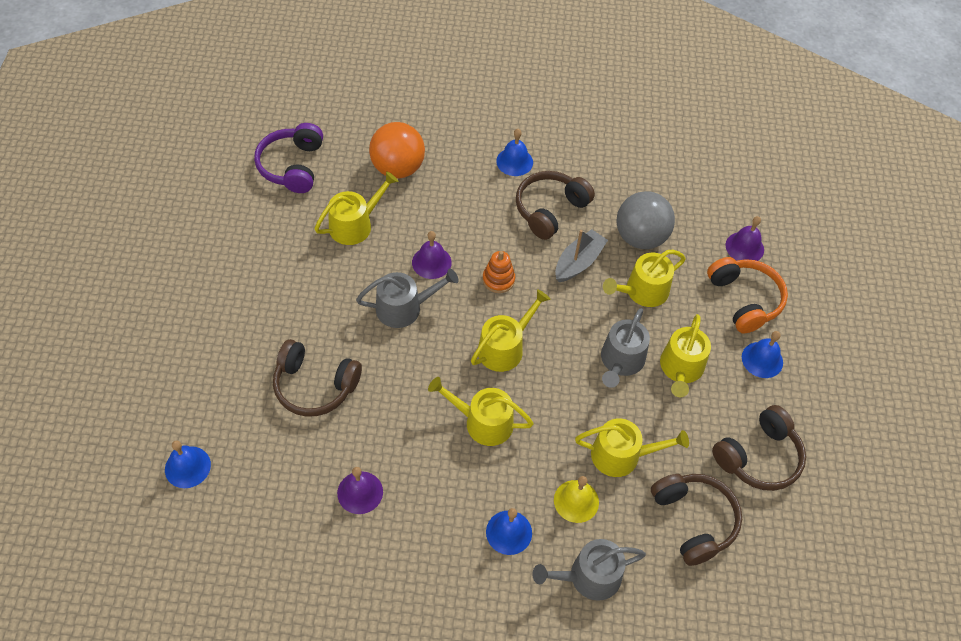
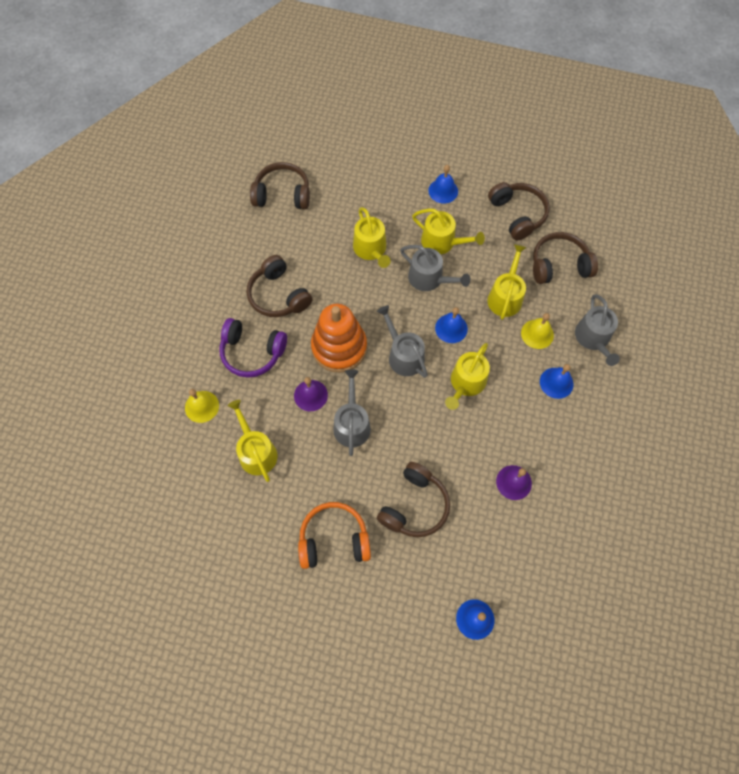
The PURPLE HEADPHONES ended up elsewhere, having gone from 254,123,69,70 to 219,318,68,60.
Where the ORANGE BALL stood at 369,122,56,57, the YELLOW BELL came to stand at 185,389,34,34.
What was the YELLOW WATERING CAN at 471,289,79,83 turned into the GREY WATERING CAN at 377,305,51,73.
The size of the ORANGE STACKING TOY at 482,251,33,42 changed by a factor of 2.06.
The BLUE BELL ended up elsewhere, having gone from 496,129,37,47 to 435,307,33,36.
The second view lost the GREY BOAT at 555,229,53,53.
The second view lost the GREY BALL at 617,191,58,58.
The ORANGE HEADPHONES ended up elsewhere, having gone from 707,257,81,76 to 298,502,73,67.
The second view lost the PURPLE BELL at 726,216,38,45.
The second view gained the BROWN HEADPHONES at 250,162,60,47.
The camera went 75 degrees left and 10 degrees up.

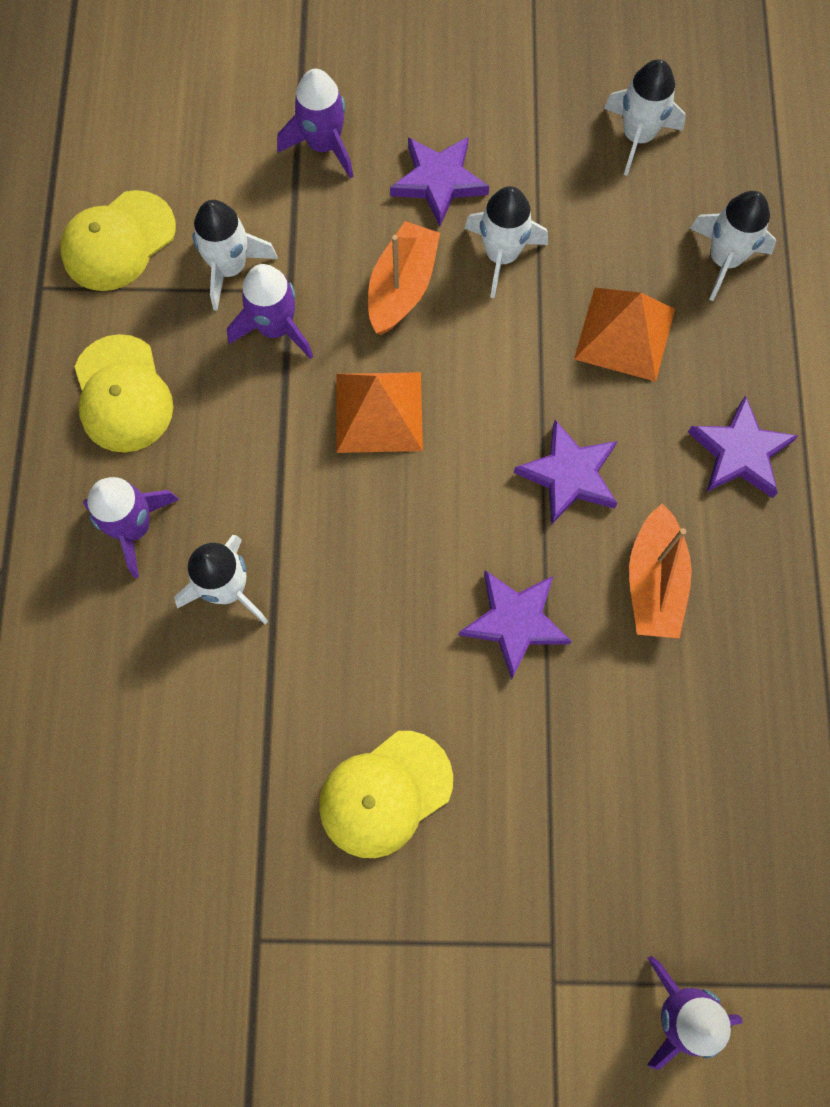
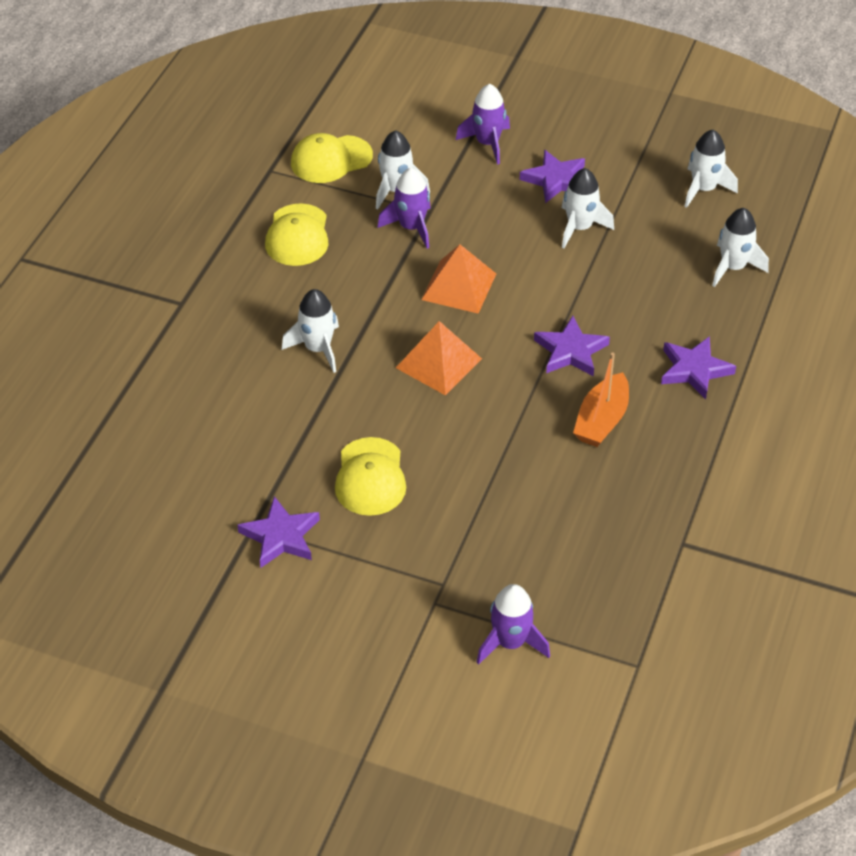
The second view lost the PURPLE ROCKET at 83,477,96,101.
The YELLOW CAP at 319,731,134,127 ended up facing another way, 75 degrees counterclockwise from before.
The second view lost the ORANGE BOAT at 368,221,72,114.
The PURPLE STAR ended up elsewhere, having gone from 459,570,113,110 to 237,496,83,72.
The ORANGE PYRAMID ended up elsewhere, having gone from 574,288,101,94 to 396,321,86,75.
The camera went 20 degrees right and 25 degrees down.

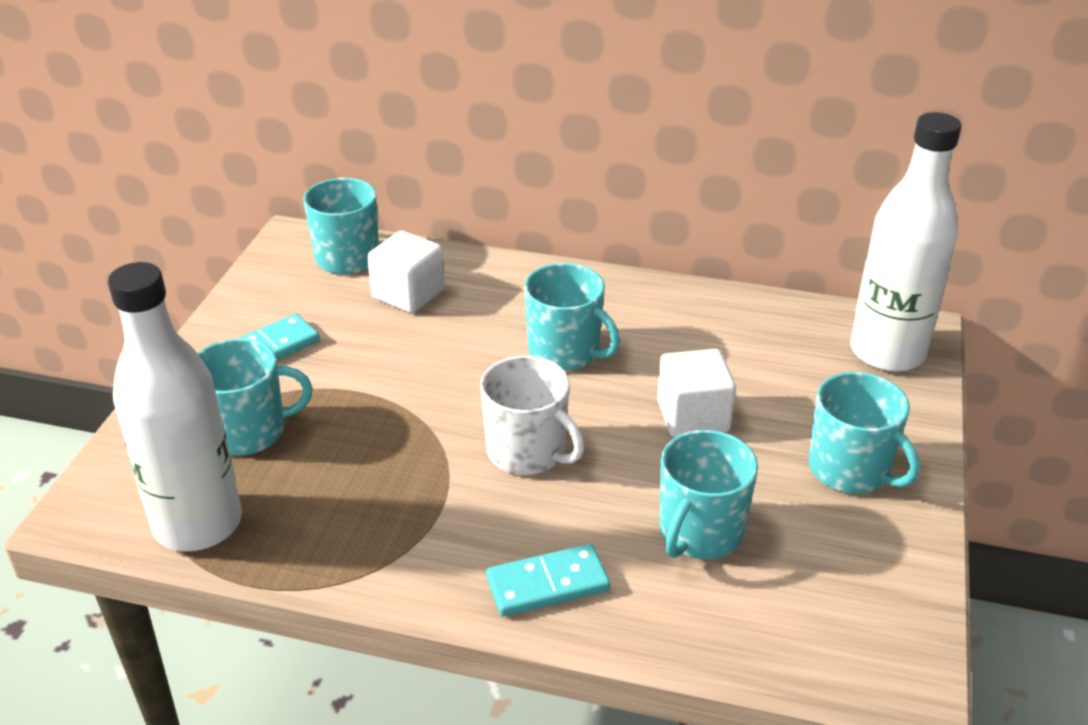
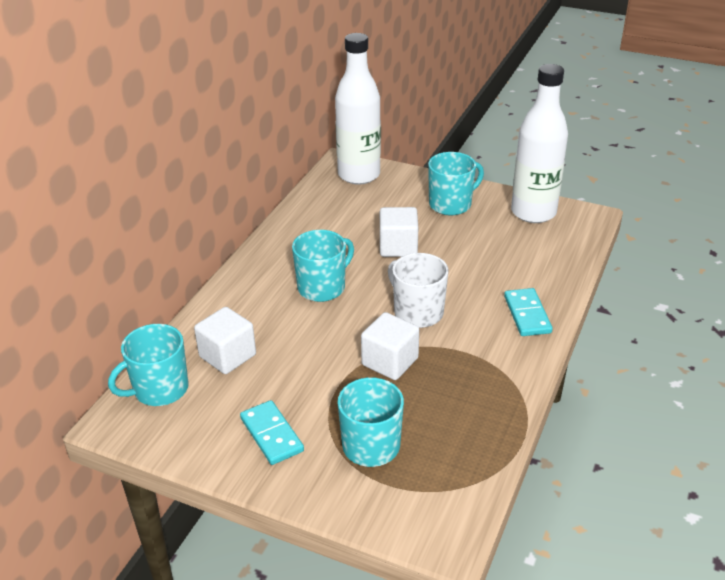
The WHITE BOTTLE ended up elsewhere, having gone from 108,262,134,290 to 511,64,57,159.
The WHITE MUG at 480,355,104,120 ended up facing another way, 90 degrees counterclockwise from before.
The second view lost the TURQUOISE MUG at 659,430,99,129.
The second view gained the WHITE CUBE at 361,312,58,68.
The camera went 80 degrees left and 0 degrees up.

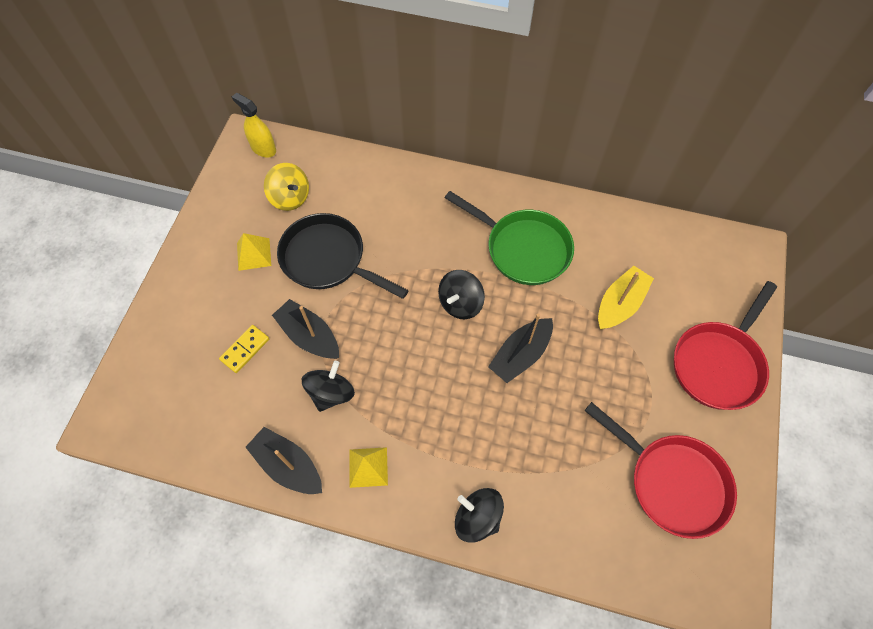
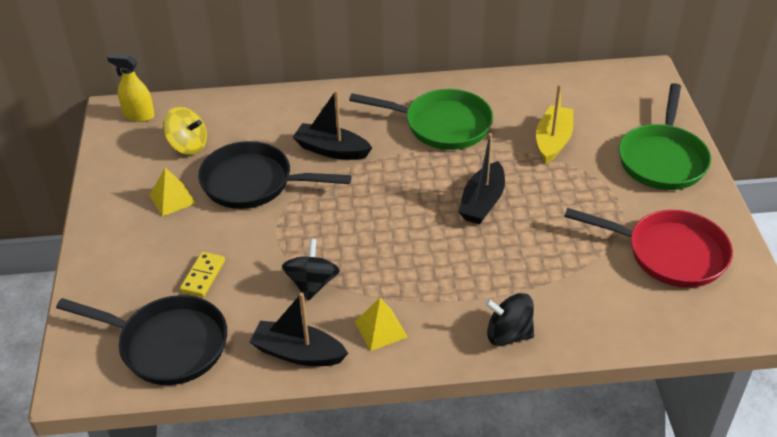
The BLACK BOAT ended up elsewhere, having gone from 272,299,67,60 to 293,90,79,70.
The second view lost the BLACK SPINNING TOP at 438,270,47,49.
What was the RED PAN at 674,281,103,129 turned into the GREEN PAN at 619,83,92,107.
The second view gained the BLACK PAN at 56,295,171,90.
The camera went 20 degrees left and 20 degrees down.

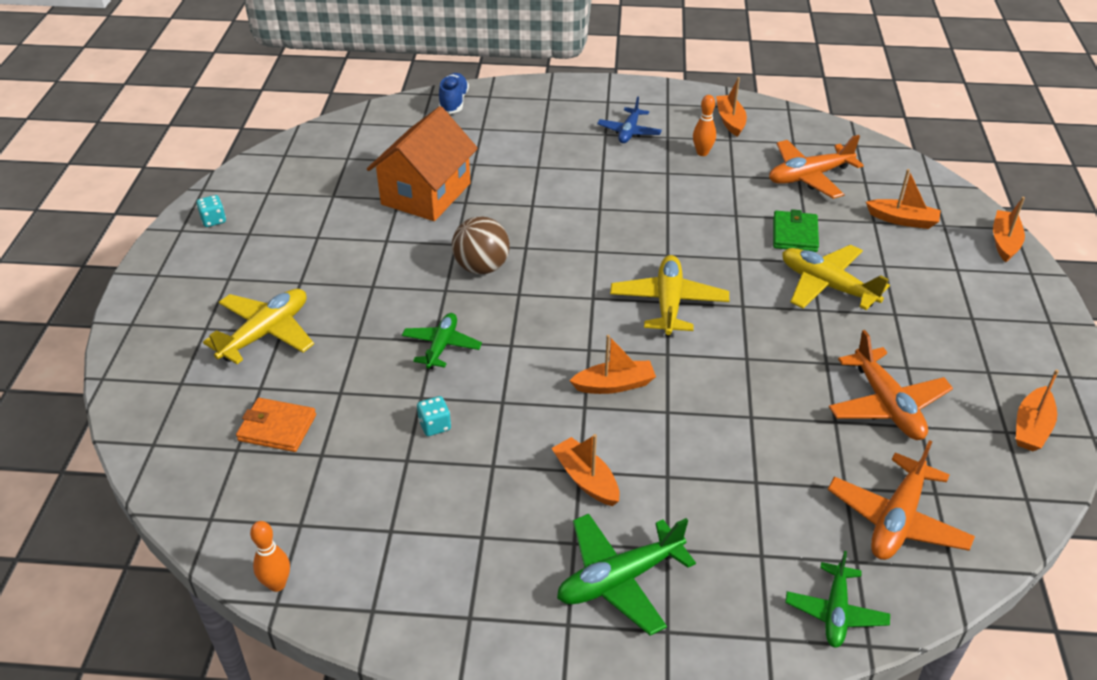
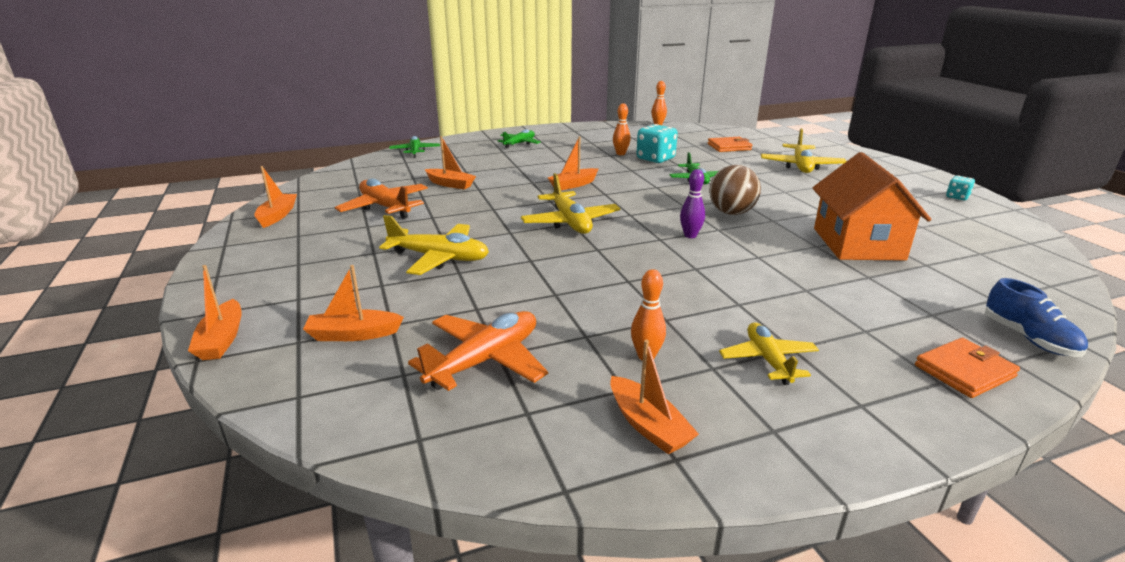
The size of the TURQUOISE DICE at 417,396,34,40 changed by a factor of 1.87.
The ORANGE BOAT ended up elsewhere, having gone from 551,434,69,72 to 425,136,51,54.
The size of the GREEN PLANE at 557,514,139,122 changed by a factor of 0.66.
What was the BLUE PLANE at 597,97,65,46 turned into the YELLOW PLANE at 719,322,100,63.
The second view lost the GREEN WALLET at 773,209,46,43.
The second view lost the ORANGE PLANE at 827,440,148,120.
The second view gained the ORANGE BOWLING PIN at 613,103,18,52.
The second view gained the PURPLE BOWLING PIN at 680,169,25,69.
The second view gained the ORANGE WALLET at 915,338,105,60.
The camera went 155 degrees right and 15 degrees down.

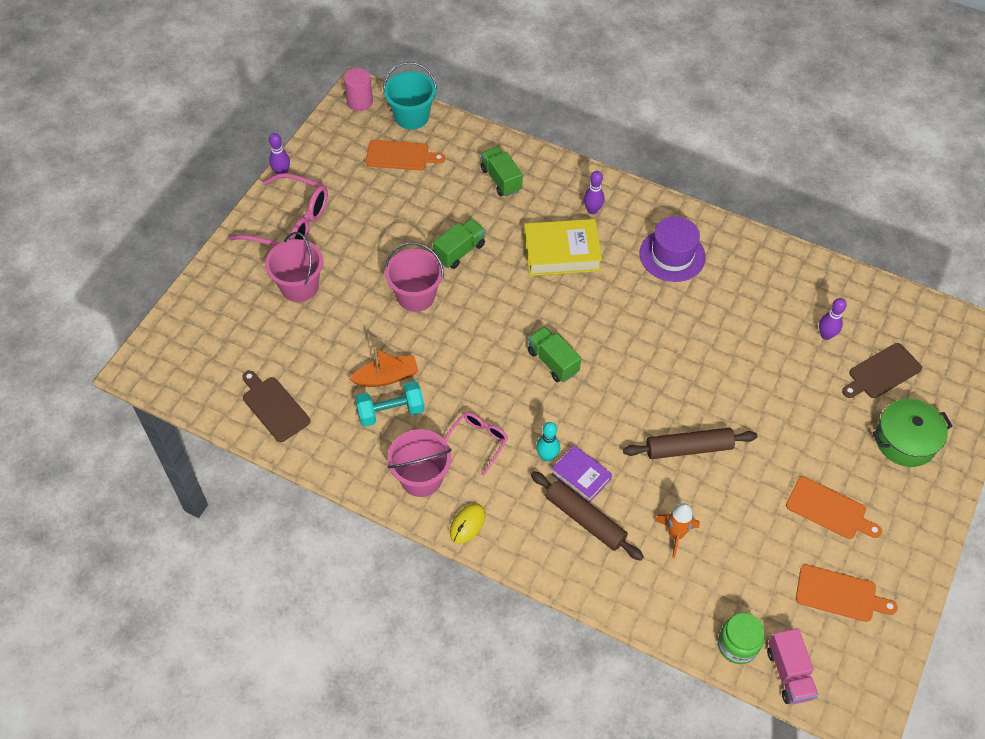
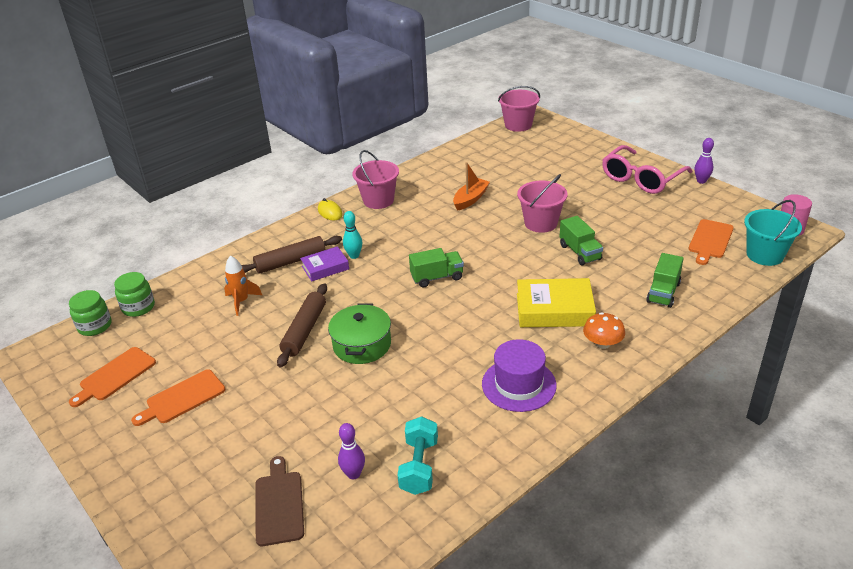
The second view lost the BROWN CUTTING BOARD at 243,371,67,71.
The PINK BUCKET ended up elsewhere, having gone from 265,232,58,70 to 498,86,42,46.
The ORANGE BOAT at 349,347,70,40 ended up facing another way, 150 degrees counterclockwise from before.
The TURQUOISE DUMBBELL ended up elsewhere, having gone from 355,381,70,46 to 398,416,40,79.
The second view lost the PINK GLASSES at 445,412,63,64.
The GREEN TRUCK at 481,147,42,50 ended up facing another way, 120 degrees clockwise from before.
The YELLOW BOOK at 524,219,78,57 ended up facing another way, 75 degrees clockwise from before.
Where the PURPLE BOWLING PIN stood at 584,171,21,43, the ORANGE MUSHROOM came to stand at 583,312,42,37.
Where the PINK TRUCK stood at 767,628,51,76, the GREEN JAR came to stand at 69,290,43,46.
The GREEN POT ended up elsewhere, having gone from 873,399,79,68 to 328,303,63,61.
The camera went 115 degrees right and 20 degrees down.

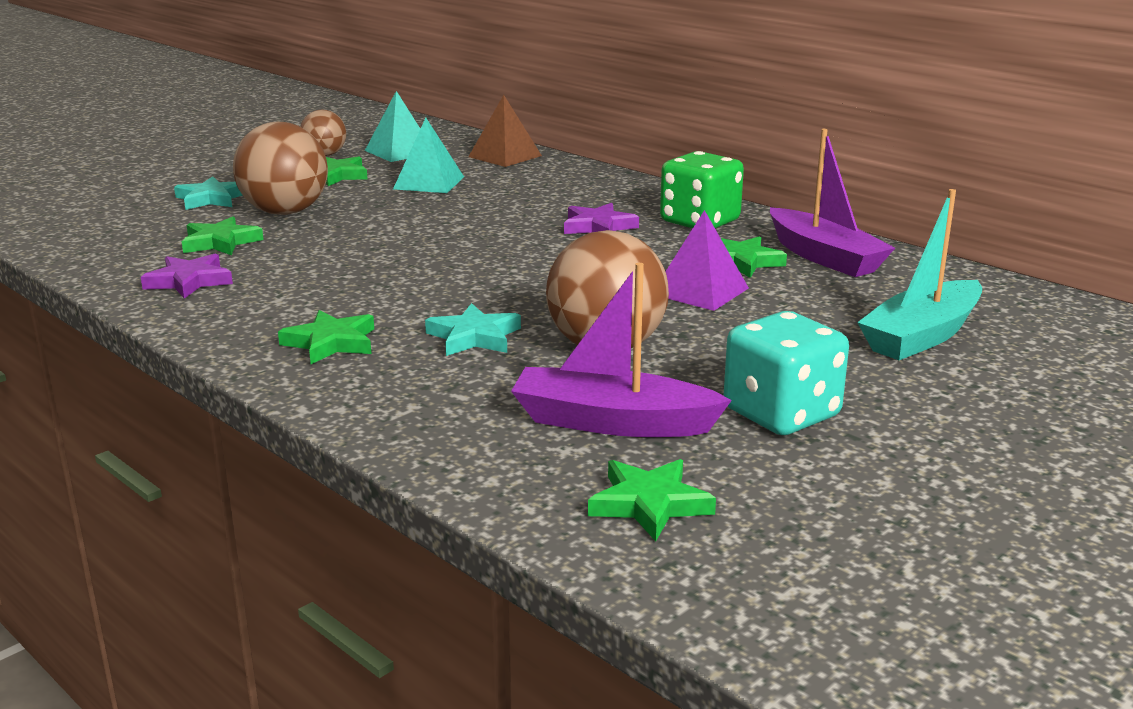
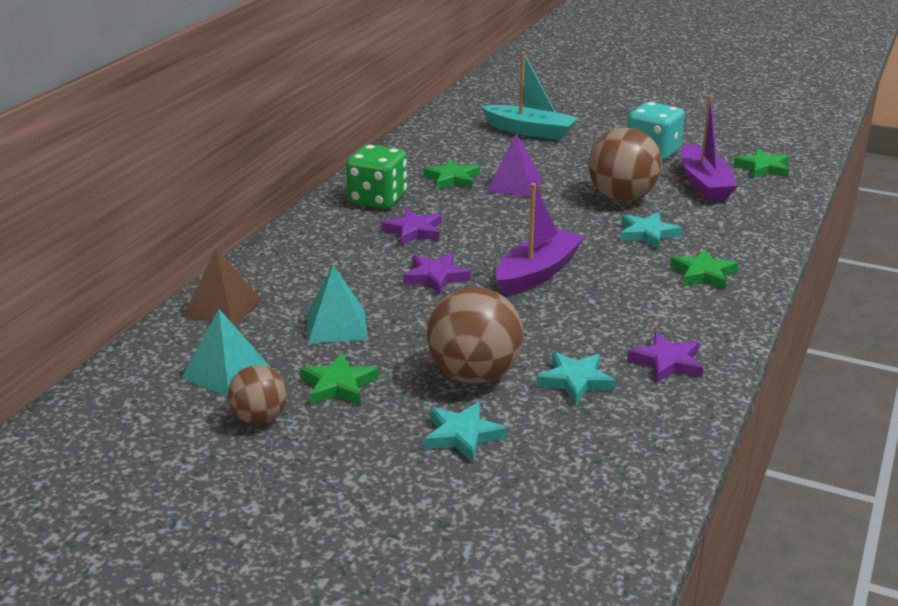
What was the GREEN STAR at 182,217,82,38 turned into the TURQUOISE STAR at 536,352,80,52.
The PURPLE BOAT ended up elsewhere, having gone from 770,129,125,148 to 496,183,88,113.
The second view gained the PURPLE STAR at 403,253,68,41.
The camera went 110 degrees left and 5 degrees up.

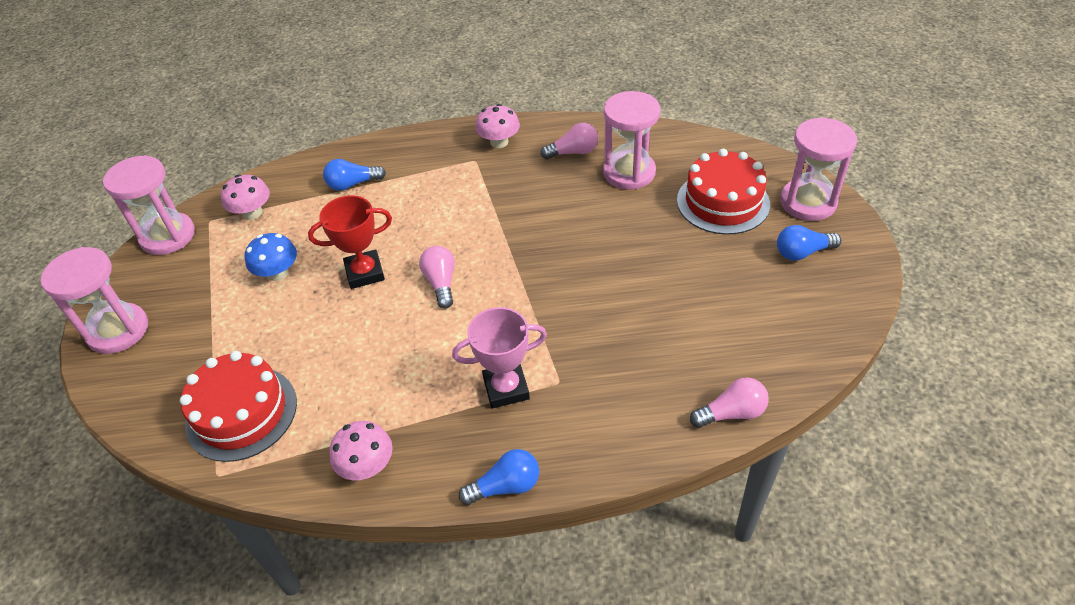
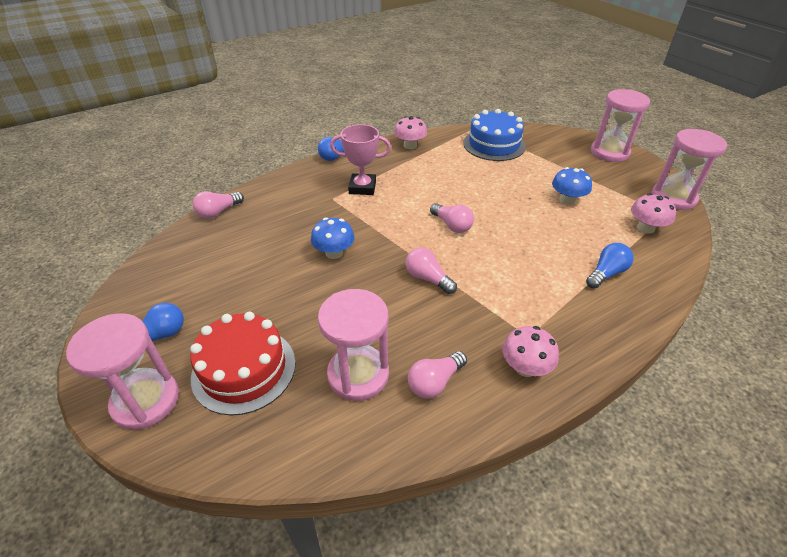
What was the RED CAKE at 180,351,117,111 turned into the BLUE CAKE at 463,109,63,52.
The second view lost the RED TROPHY at 308,195,84,94.
The PINK TROPHY at 452,307,95,102 ended up facing another way, 45 degrees clockwise from before.
The second view gained the BLUE MUSHROOM at 311,217,44,42.
The second view gained the PINK LIGHT BULB at 406,247,51,47.
The camera went 150 degrees right and 5 degrees down.

